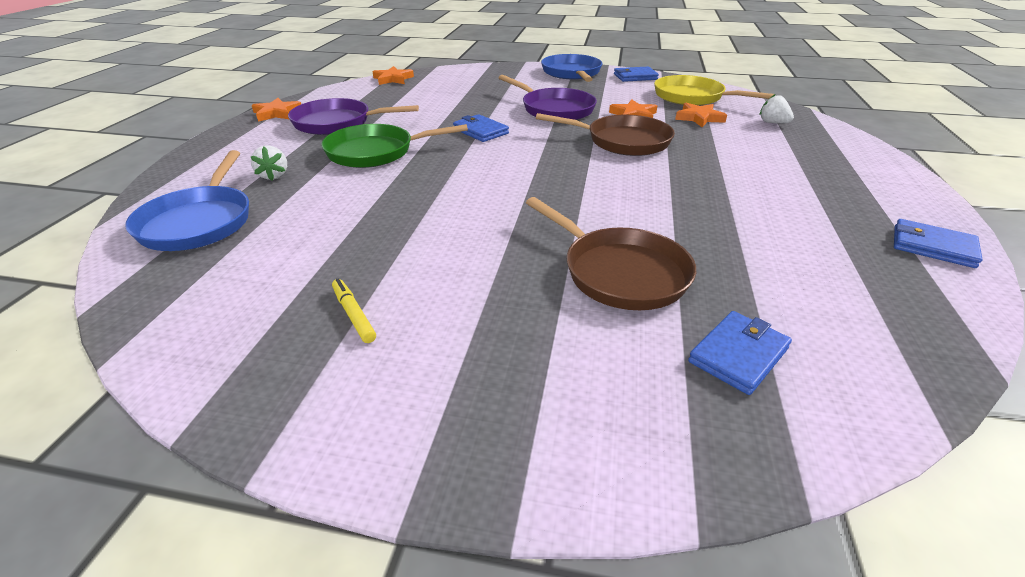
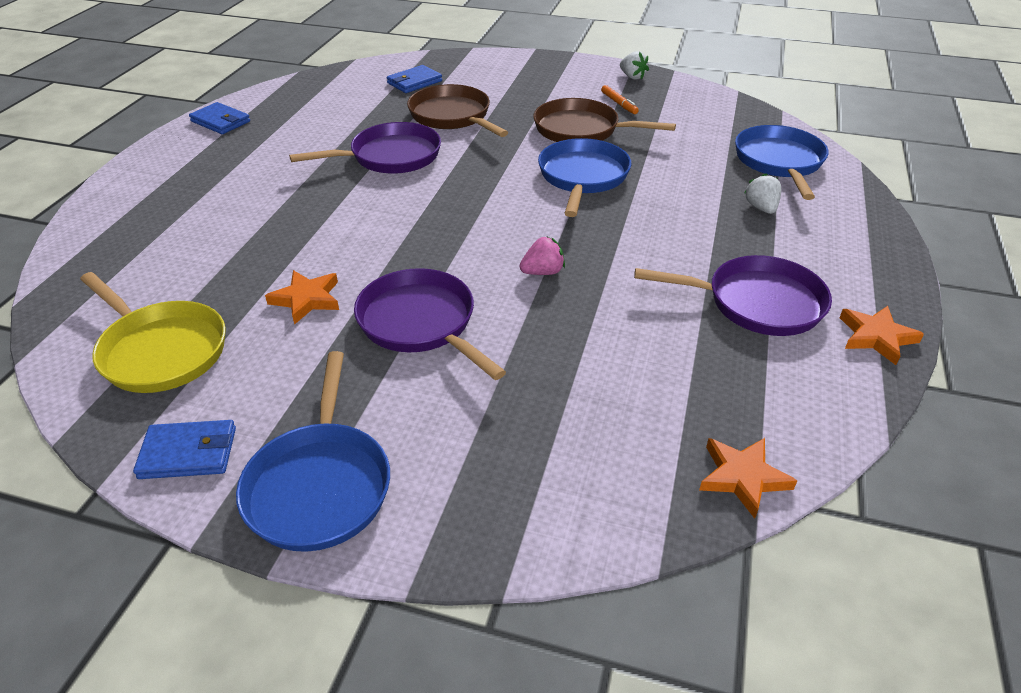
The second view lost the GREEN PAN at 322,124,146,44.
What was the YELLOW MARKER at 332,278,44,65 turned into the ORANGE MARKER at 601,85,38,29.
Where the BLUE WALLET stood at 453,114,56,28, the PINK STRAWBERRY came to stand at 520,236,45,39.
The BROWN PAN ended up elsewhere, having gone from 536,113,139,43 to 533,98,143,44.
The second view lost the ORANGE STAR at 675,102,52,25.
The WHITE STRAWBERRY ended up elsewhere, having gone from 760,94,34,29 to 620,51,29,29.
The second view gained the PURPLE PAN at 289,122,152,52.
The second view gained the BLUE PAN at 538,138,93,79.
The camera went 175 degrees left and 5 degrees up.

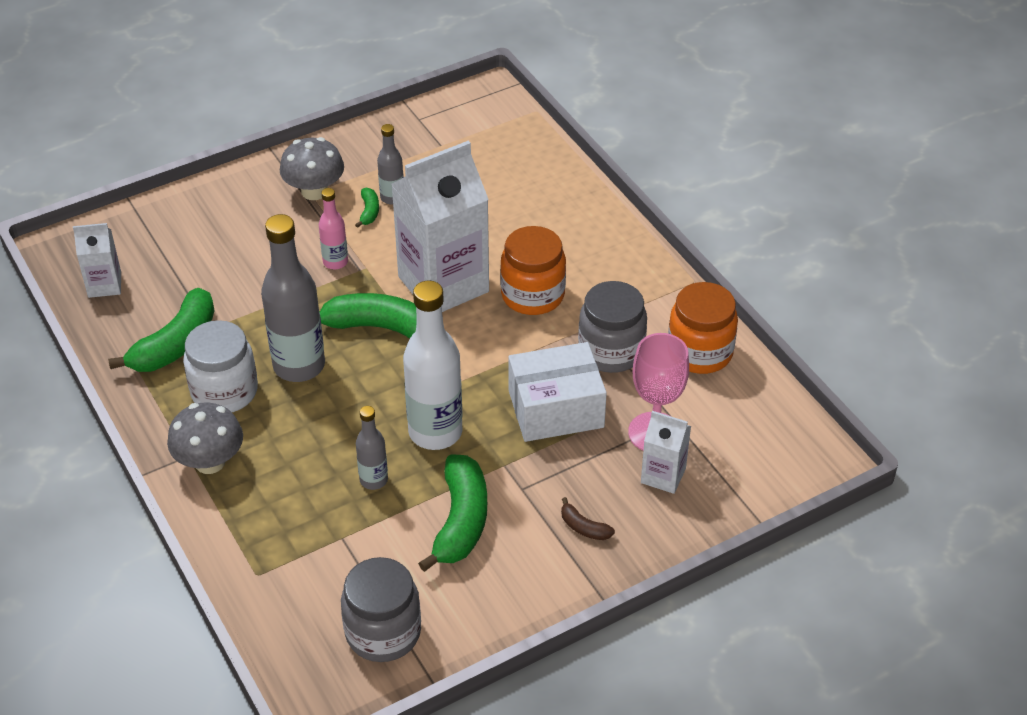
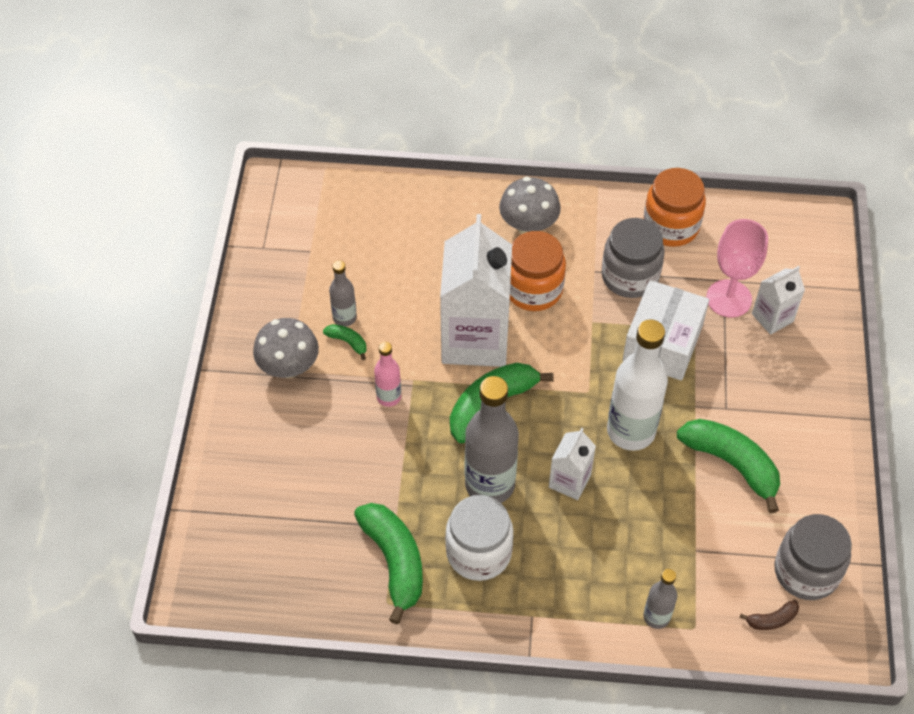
The WHITE CARTON ended up elsewhere, having gone from 73,223,48,75 to 549,428,47,72.
The GREY MUSHROOM ended up elsewhere, having gone from 167,402,76,72 to 499,177,62,57.
The GREY BOTTLE ended up elsewhere, having gone from 356,406,32,84 to 643,569,34,60.
The BROWN BANANA ended up elsewhere, having gone from 561,497,54,43 to 739,600,60,30.
The camera went 55 degrees left and 10 degrees up.

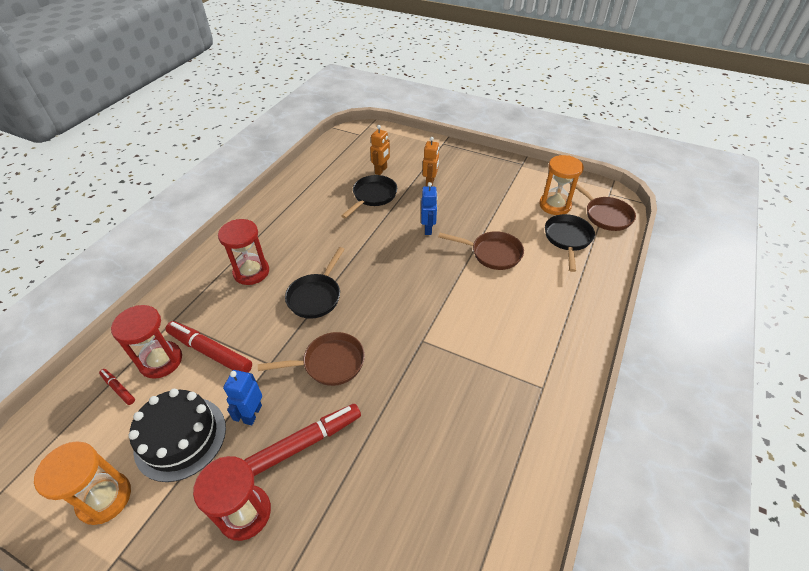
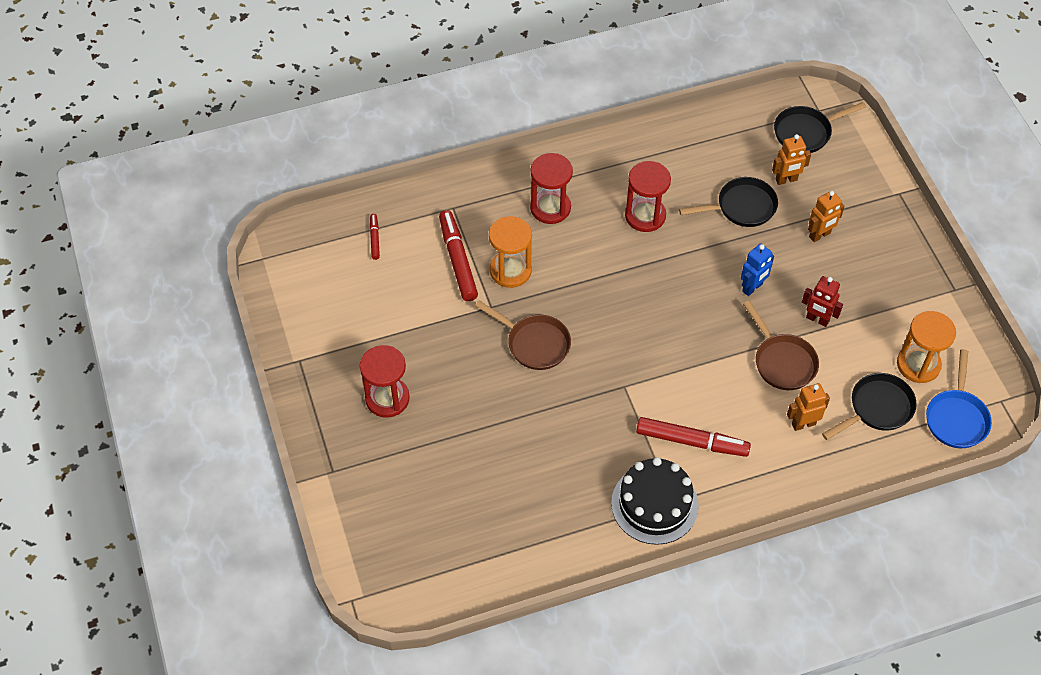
The ORANGE HOURGLASS ended up elsewhere, having gone from 34,441,97,84 to 489,216,43,72.
The RED HOURGLASS ended up elsewhere, having gone from 111,305,71,74 to 625,161,46,71.
The BLACK CAKE ended up elsewhere, having gone from 129,389,97,93 to 611,457,88,88.
The second view lost the BLUE ROBOT at 223,370,39,55.
The RED MARKER ended up elsewhere, having gone from 244,404,117,72 to 636,417,115,40.
The BLACK PAN ended up elsewhere, having gone from 285,247,60,72 to 774,102,92,51.
What was the BROWN PAN at 569,181,67,50 turned into the BLUE PAN at 926,349,66,99.
The second view gained the ORANGE ROBOT at 787,383,43,48.
The second view gained the RED ROBOT at 802,276,41,51.
The camera went 45 degrees right and 10 degrees up.

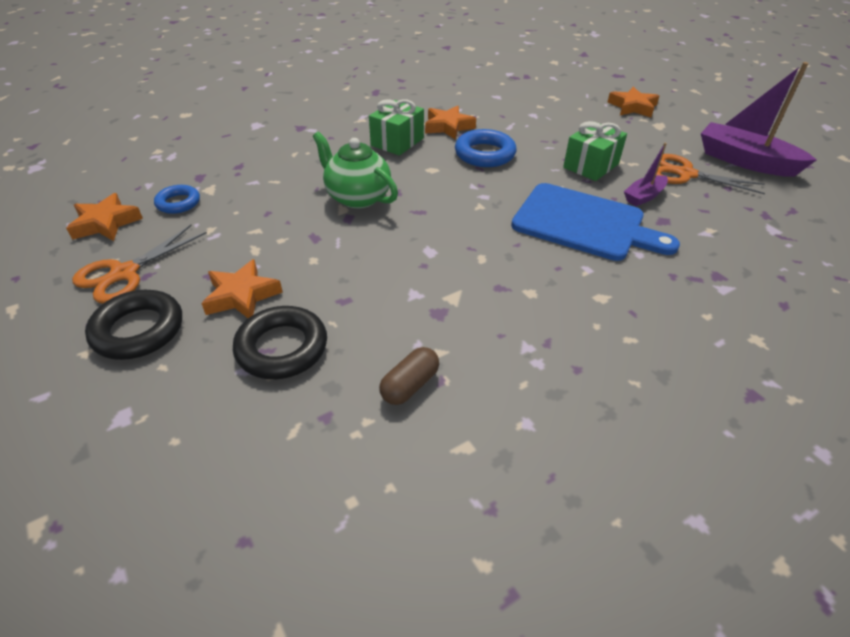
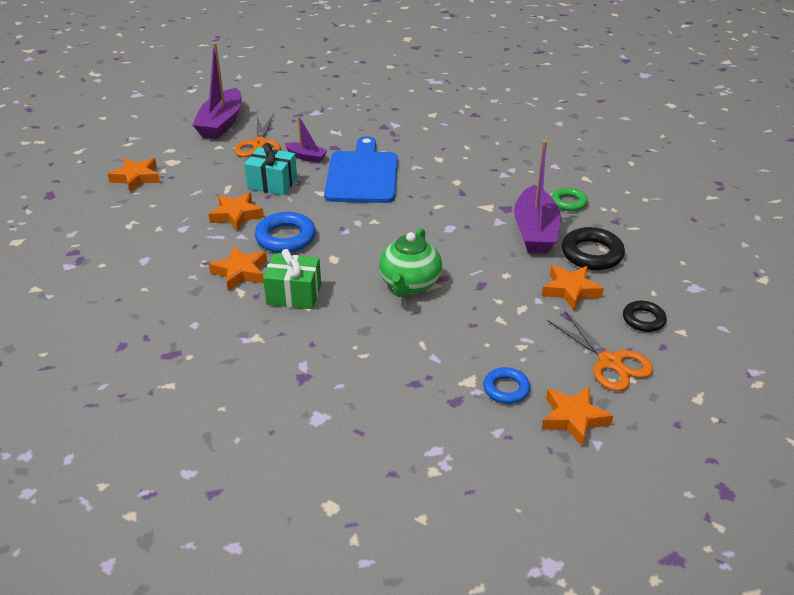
The ORANGE SCISSORS at 72,225,135,79 ended up facing another way, 45 degrees clockwise from before.
The size of the BLACK RING at 85,290,97,70 changed by a factor of 0.63.
Where the BROWN CAPSULE stood at 379,347,60,58, the GREEN RING came to stand at 551,187,37,24.
What was the GREEN GIFT at 563,121,64,60 turned into the TURQUOISE GIFT at 244,143,53,52.
The second view gained the ORANGE STAR at 208,192,56,39.
The second view gained the PURPLE BOAT at 514,140,47,113.
The camera went 115 degrees left and 5 degrees down.

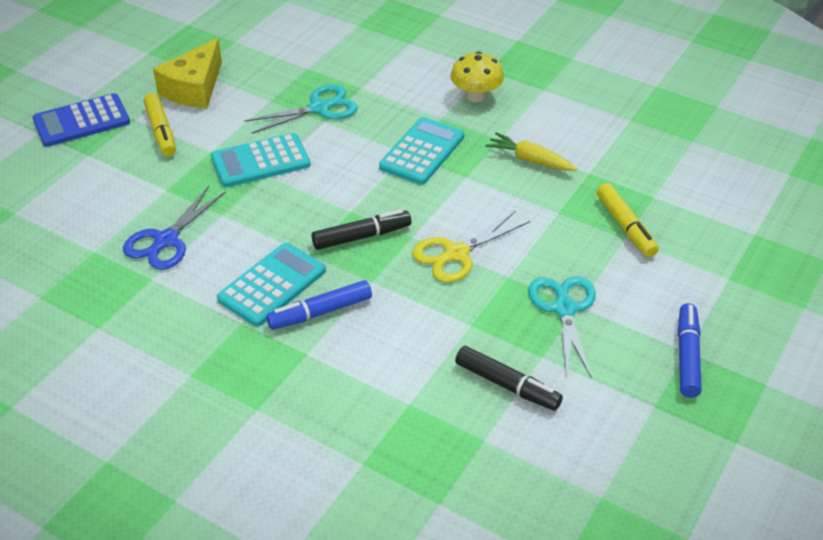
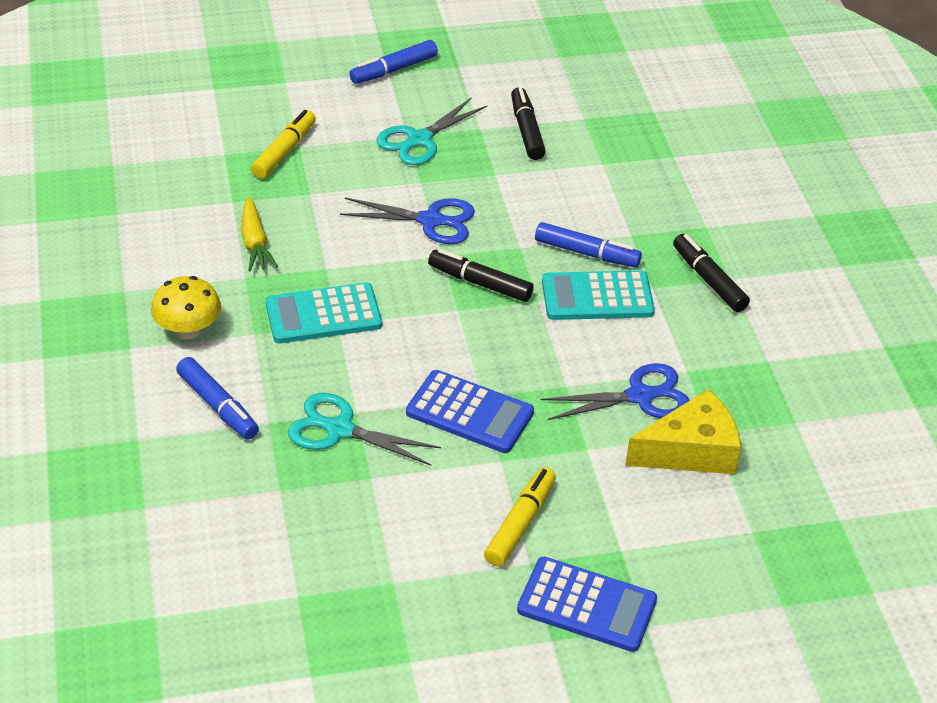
The YELLOW CHEESE ended up elsewhere, having gone from 153,38,69,70 to 625,389,116,85.
What was the TURQUOISE CALCULATOR at 211,133,100,54 turned into the BLUE CALCULATOR at 406,370,128,83.
What was the YELLOW SCISSORS at 412,211,118,72 turned into the BLUE SCISSORS at 340,198,135,46.
The second view gained the BLUE MARKER at 176,357,83,82.
The second view gained the BLACK MARKER at 673,234,77,78.
The camera went 135 degrees left and 0 degrees up.

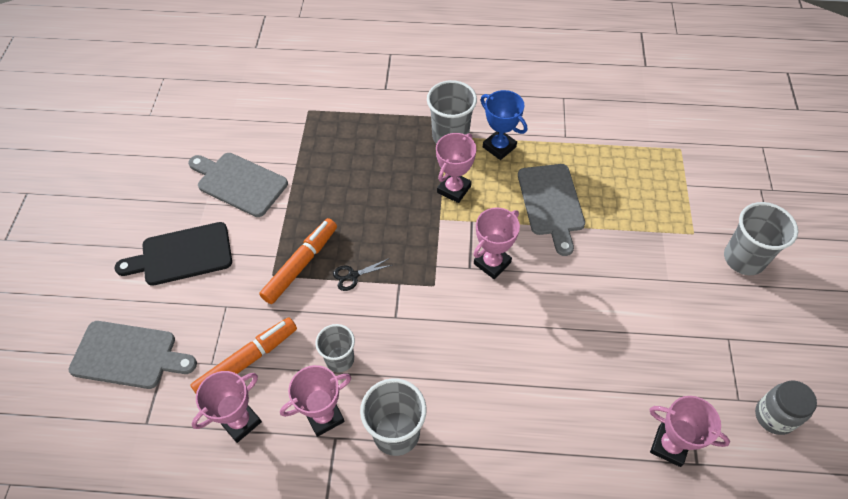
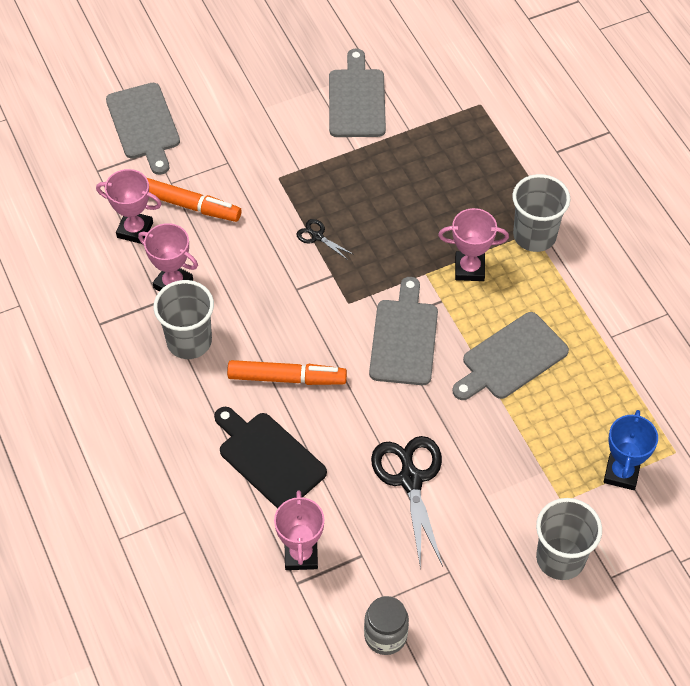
The BLACK CUTTING BOARD ended up elsewhere, having gone from 115,222,117,64 to 214,407,113,102.
The ORANGE MARKER ended up elsewhere, having gone from 259,218,78,86 to 227,360,120,25.
The second view lost the GREY CUP at 316,324,39,49.
Where the PINK TROPHY stood at 473,208,47,71, the GREY CUTTING BOARD came to stand at 369,277,69,108.
The BLUE TROPHY ended up elsewhere, having gone from 481,90,46,70 to 604,410,54,80.
The second view gained the BLACK SCISSORS at 371,436,72,134.
The camera went 60 degrees right and 0 degrees up.

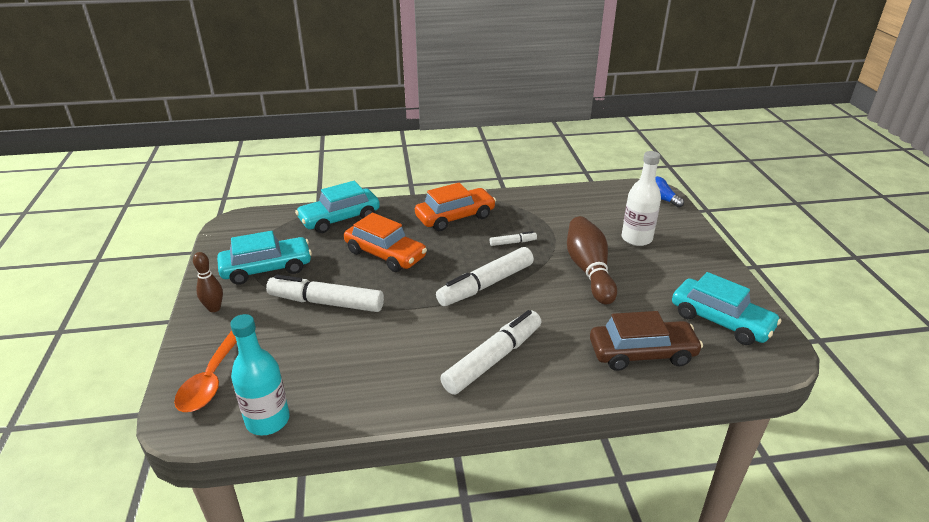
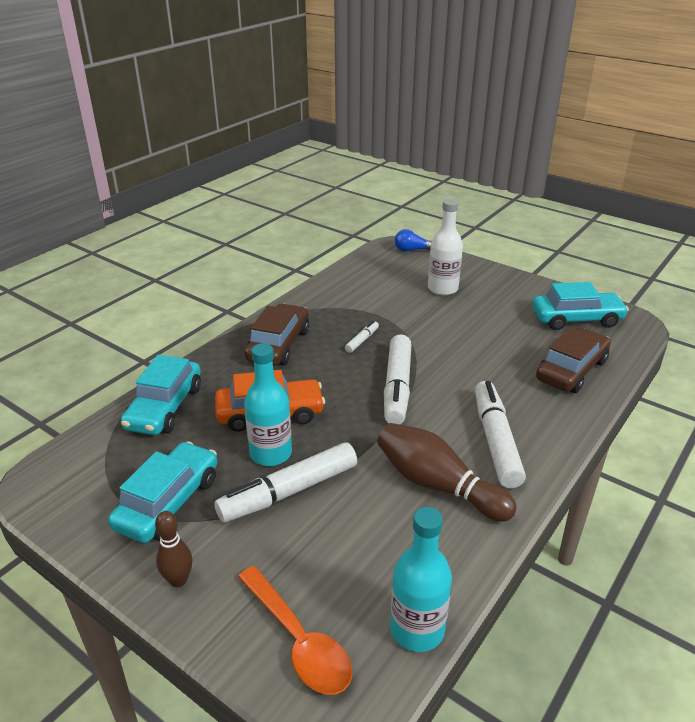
What was the ORANGE CAR at 415,183,81,48 turned into the BROWN CAR at 244,304,65,62.
The BROWN BOWLING PIN ended up elsewhere, having gone from 567,216,50,88 to 377,423,140,99.
The second view gained the TURQUOISE BOTTLE at 244,343,48,123.
The camera went 45 degrees left and 0 degrees up.

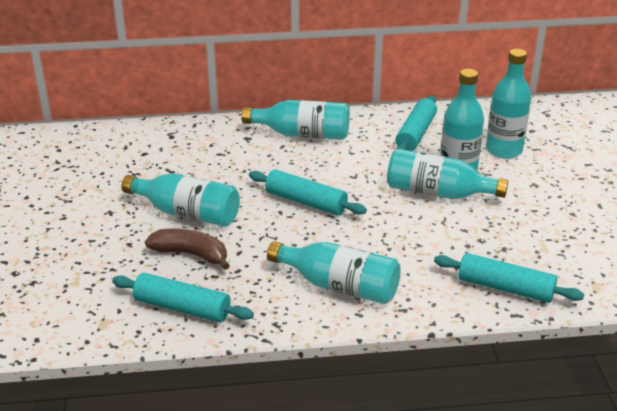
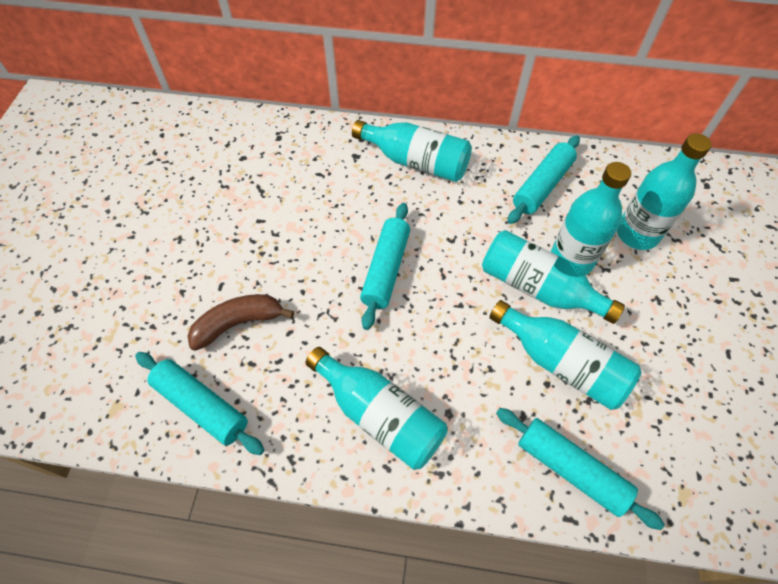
The TURQUOISE BOTTLE ended up elsewhere, having gone from 121,173,119,54 to 489,300,153,110.
The BROWN BANANA at 145,229,85,41 ended up facing another way, 60 degrees counterclockwise from before.
The TURQUOISE ROLLING PIN at 249,169,118,46 ended up facing another way, 60 degrees clockwise from before.
The camera went 15 degrees right and 25 degrees up.

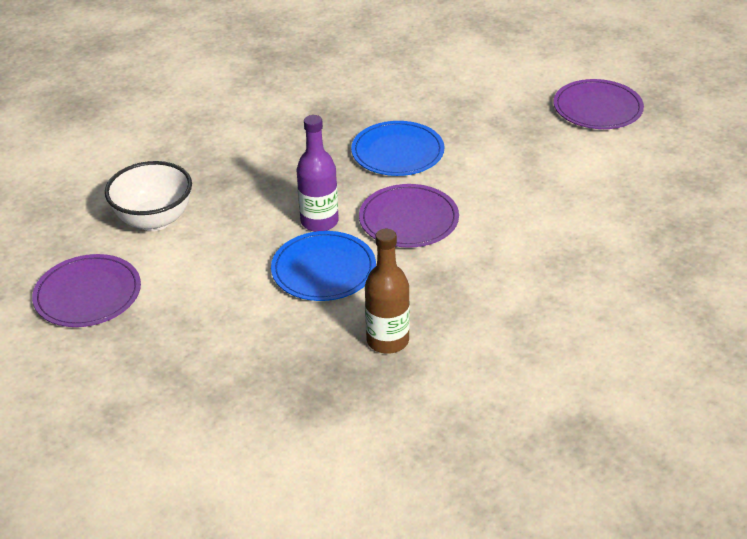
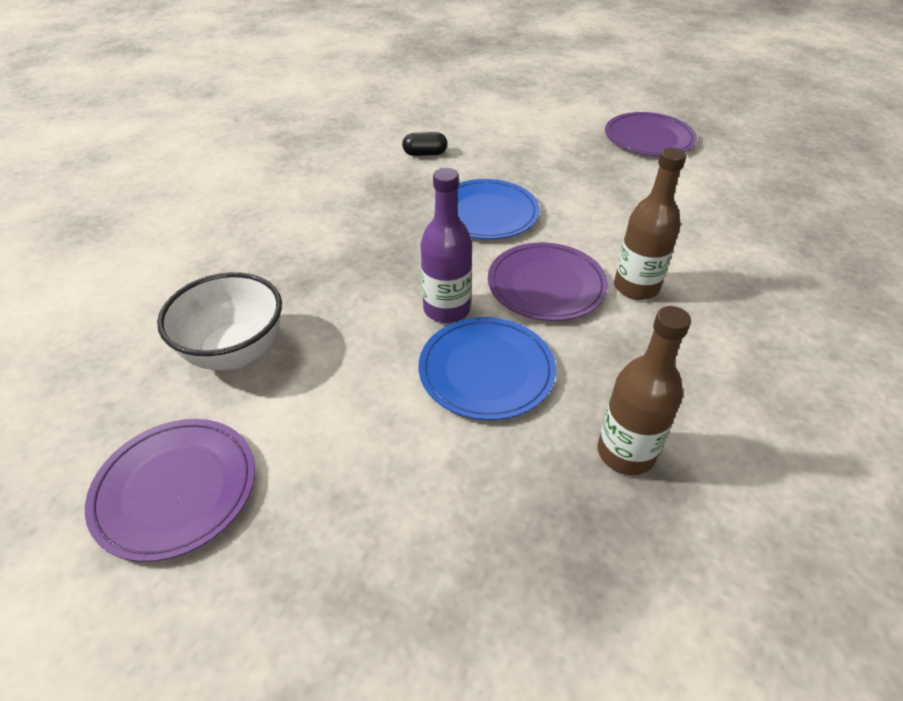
The second view gained the BLACK CAPSULE at 402,132,45,24.
The second view gained the BROWN BOTTLE at 614,148,72,152.
The camera went 20 degrees left and 5 degrees up.

